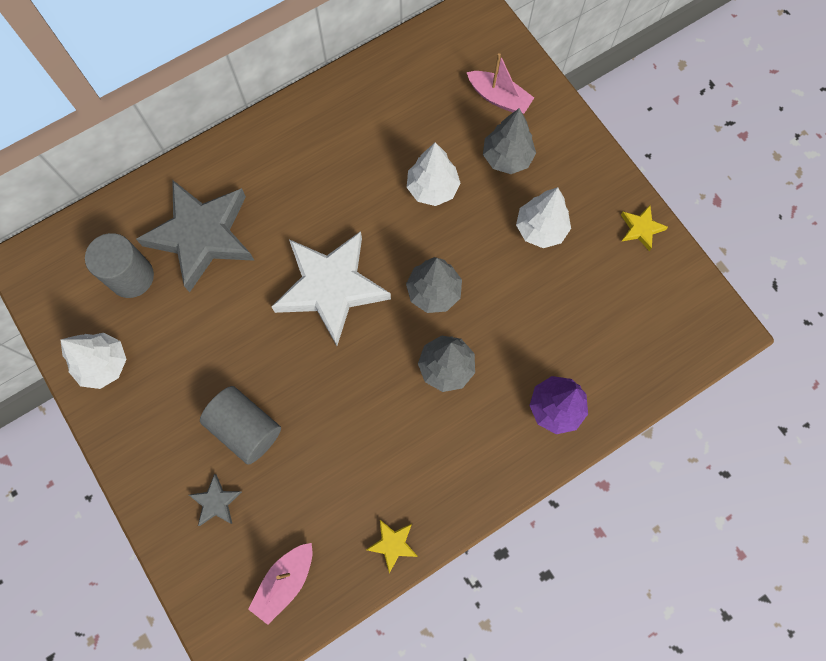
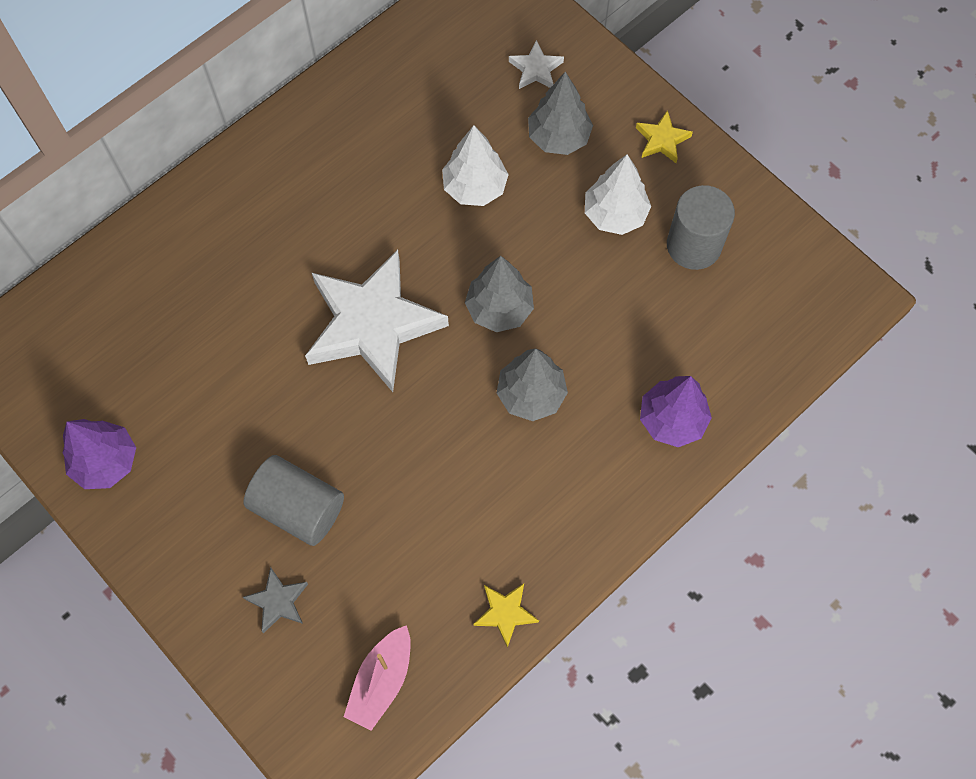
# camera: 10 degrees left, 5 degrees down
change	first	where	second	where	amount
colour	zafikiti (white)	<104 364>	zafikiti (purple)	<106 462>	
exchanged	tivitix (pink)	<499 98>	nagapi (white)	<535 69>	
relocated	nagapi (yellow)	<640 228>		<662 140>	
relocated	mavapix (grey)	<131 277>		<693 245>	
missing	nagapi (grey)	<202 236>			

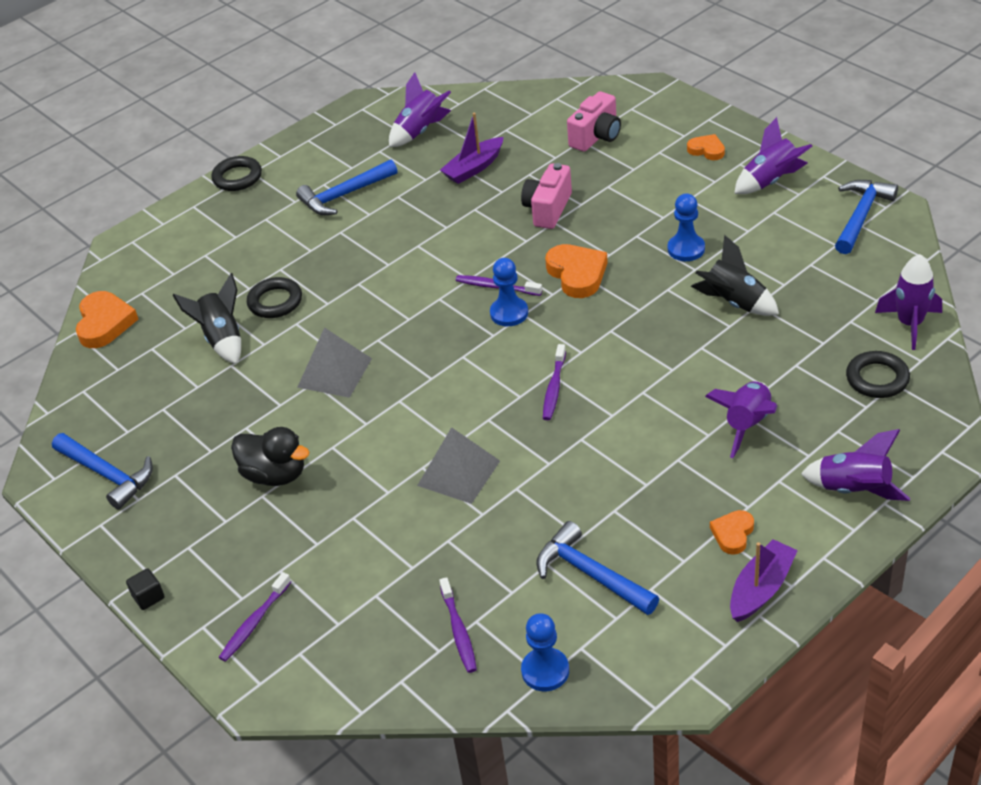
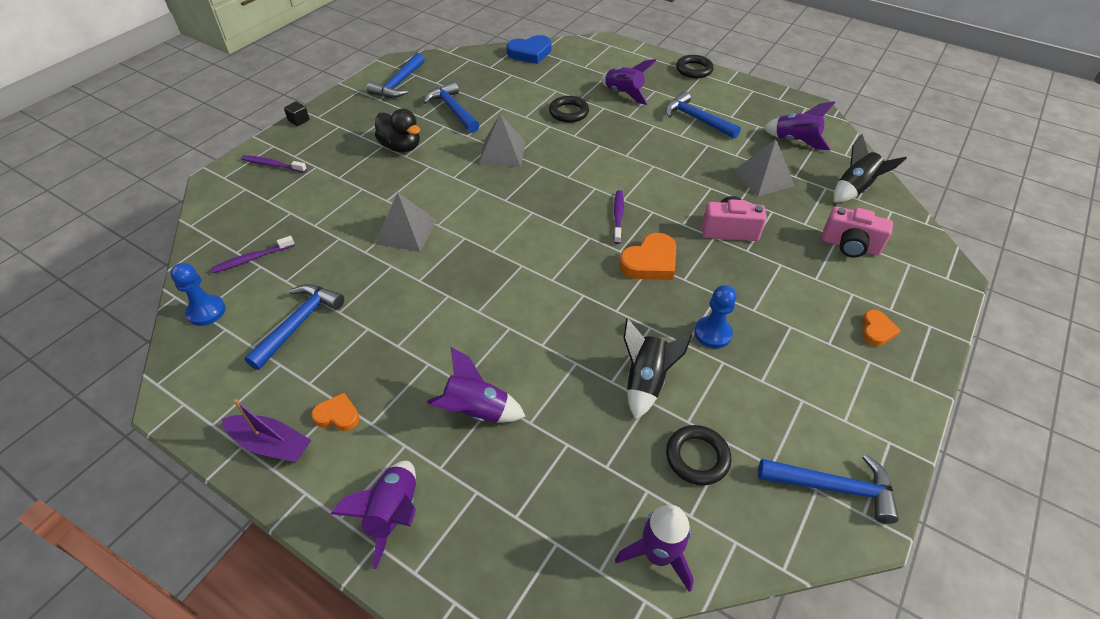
# camera: 70 degrees right, 5 degrees up
change	first	where	second	where	amount
spun	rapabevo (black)	<275 475>		<401 147>	60 degrees counterclockwise
appeared			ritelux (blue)	<453 110>	
colour	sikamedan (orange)	<105 323>	sikamedan (blue)	<530 53>	
relocated	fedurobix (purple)	<770 181>		<623 94>	
relocated	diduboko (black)	<877 378>		<697 457>	
exchanged	tivitix (purple)	<474 168>	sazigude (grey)	<763 178>	
relocated	fedurobix (black)	<222 339>		<854 189>	
missing	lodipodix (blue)	<509 313>			
missing	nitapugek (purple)	<554 388>			

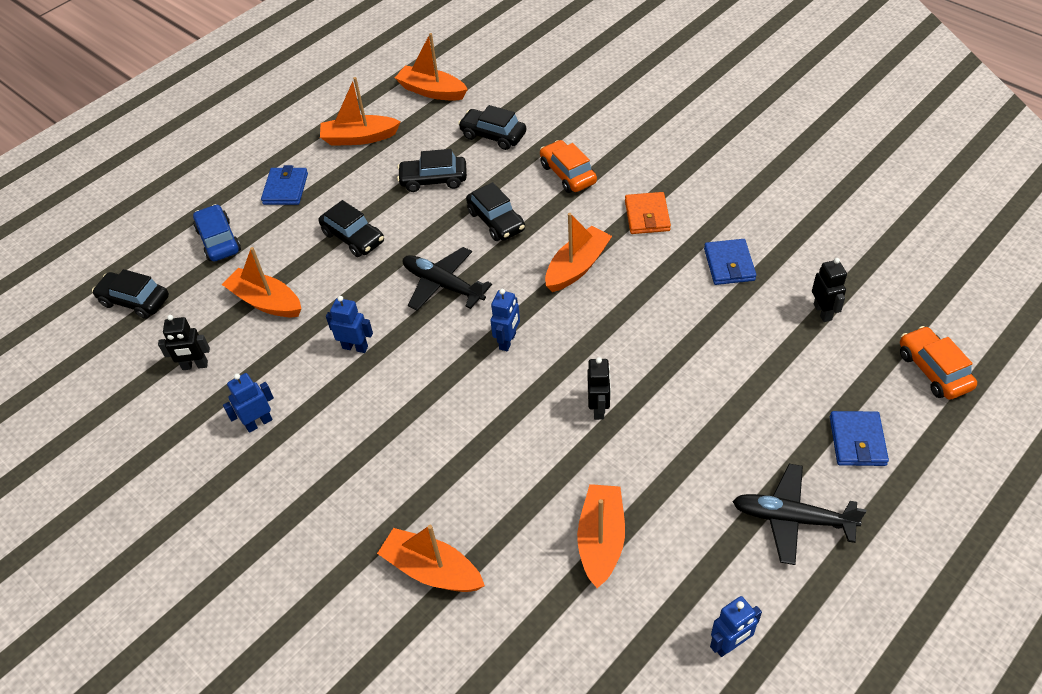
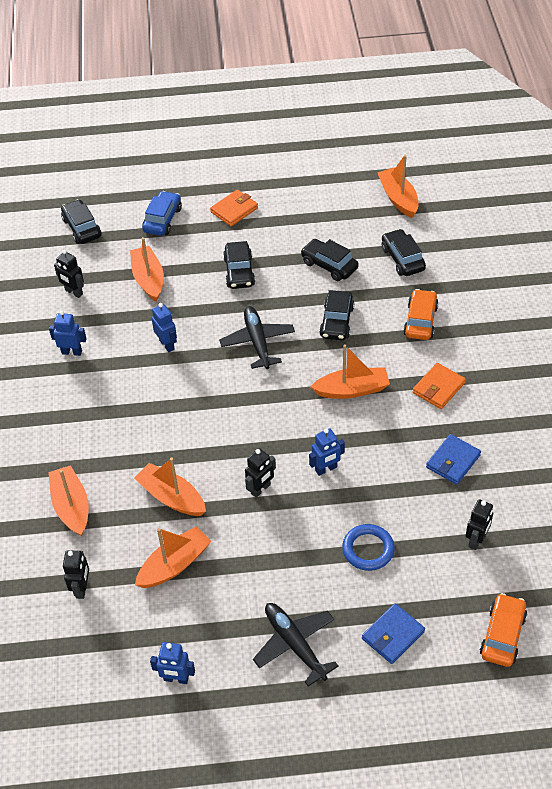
# camera: 40 degrees right, 0 degrees up
change	first	where	second	where	amount
appeared			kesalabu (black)	<82 588>	
relocated	tivitix (orange)	<359 138>		<172 497>	
colour	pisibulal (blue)	<285 189>	pisibulal (orange)	<234 210>	
relocated	kesalabu (blue)	<508 341>		<326 469>	
appeared			diduboko (blue)	<368 549>	

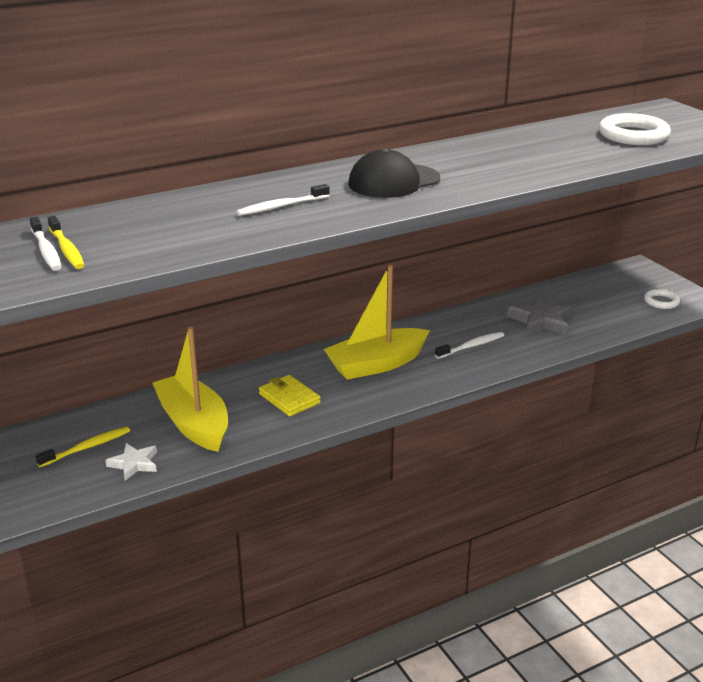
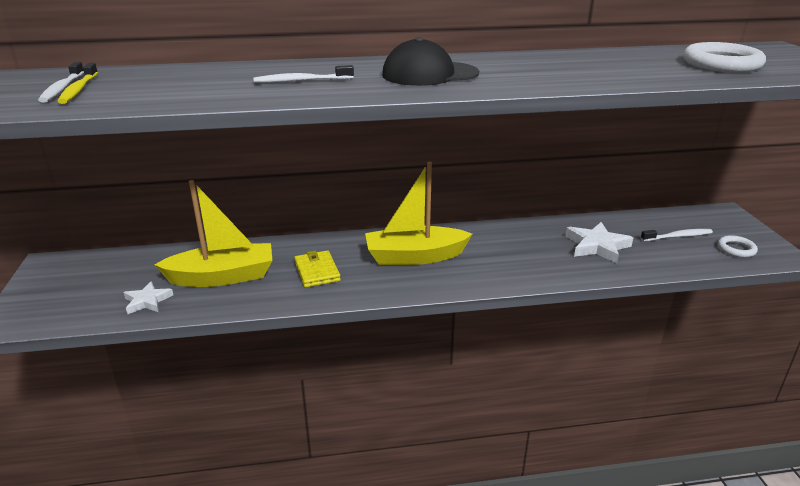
# camera: 20 degrees right, 0 degrees up
change	first	where	second	where	amount
spun	tivitix (yellow)	<194 424>		<222 277>	90 degrees clockwise
colour	nagapi (grey)	<541 321>	nagapi (white)	<597 246>	
relocated	nitapugek (white)	<471 346>		<678 236>	
missing	nitapugek (yellow)	<87 447>			

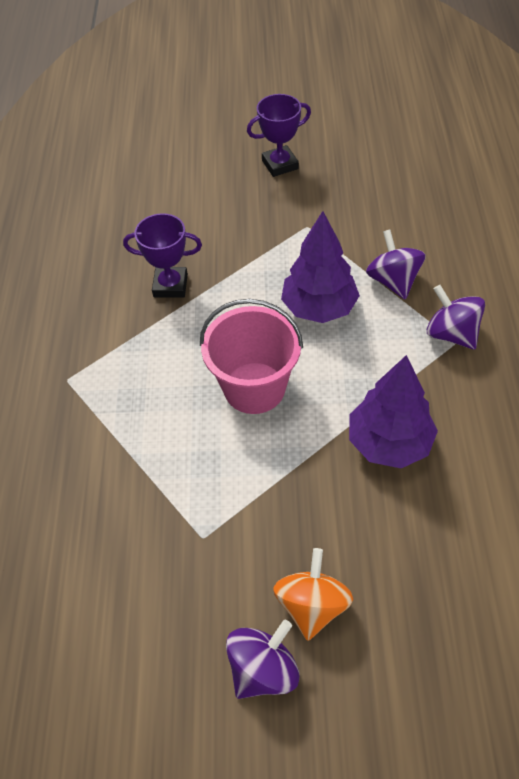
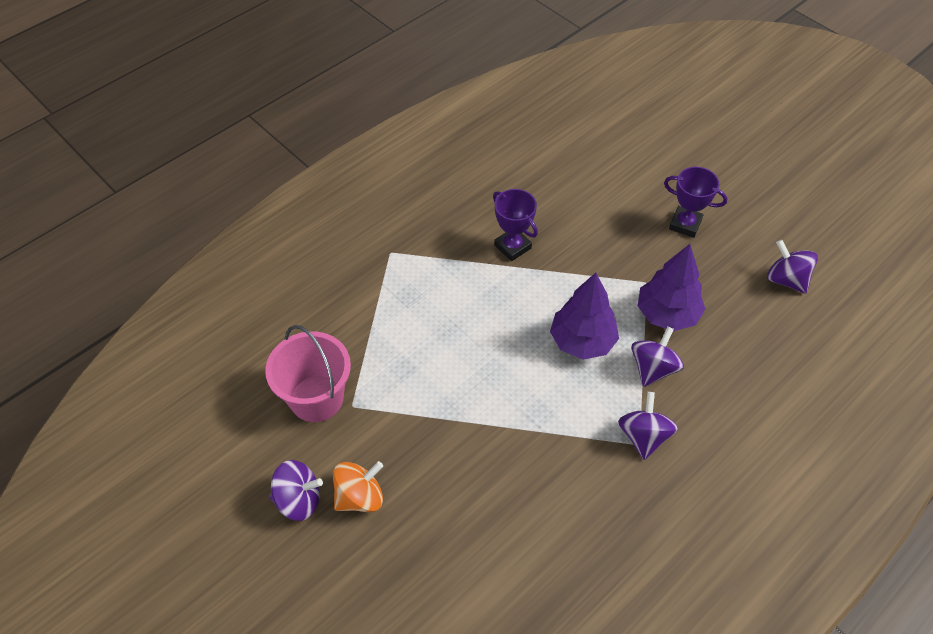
# camera: 45 degrees right, 0 degrees up
change	first	where	second	where	amount
relocated	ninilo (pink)	<254 388>		<316 398>	
relocated	zafikiti (purple)	<389 442>		<667 314>	
appeared			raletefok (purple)	<786 279>	

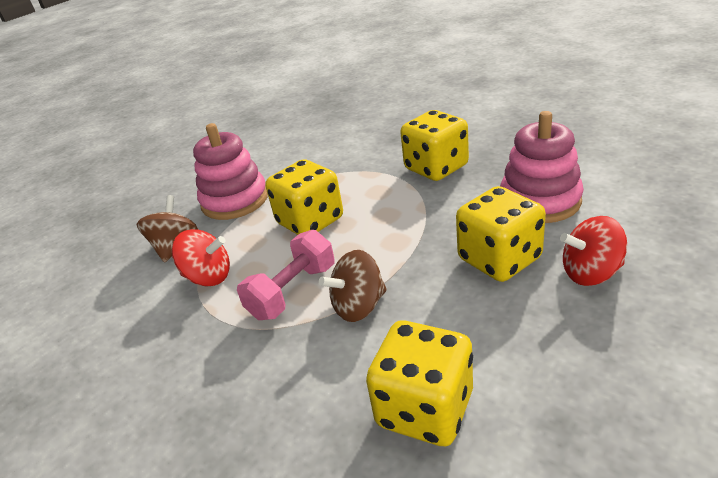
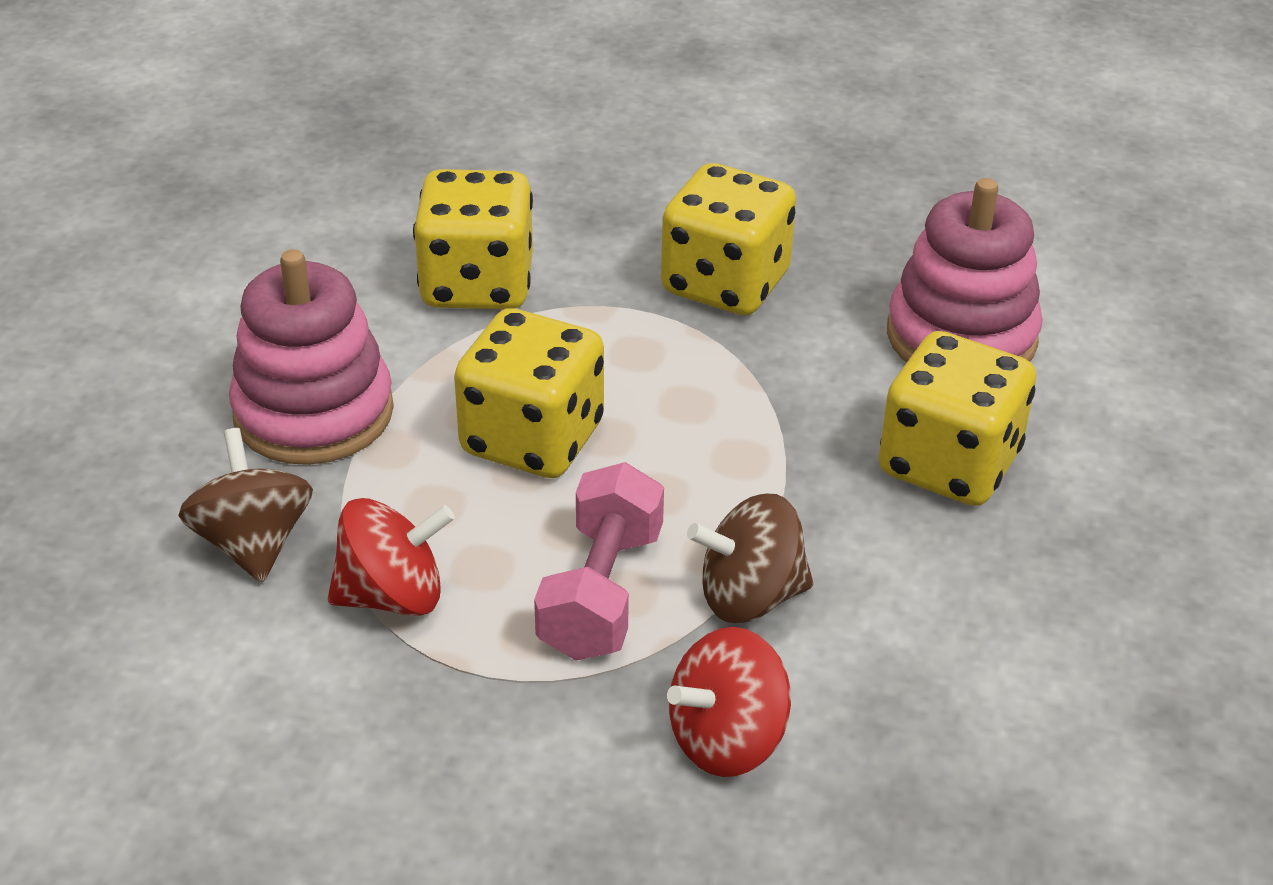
# camera: 30 degrees left, 5 degrees up
change	first	where	second	where	amount
relocated	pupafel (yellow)	<425 408>		<477 284>	
relocated	raletefok (red)	<590 273>		<727 739>	
spun	raletefok (brown)	<359 306>		<750 597>	45 degrees clockwise

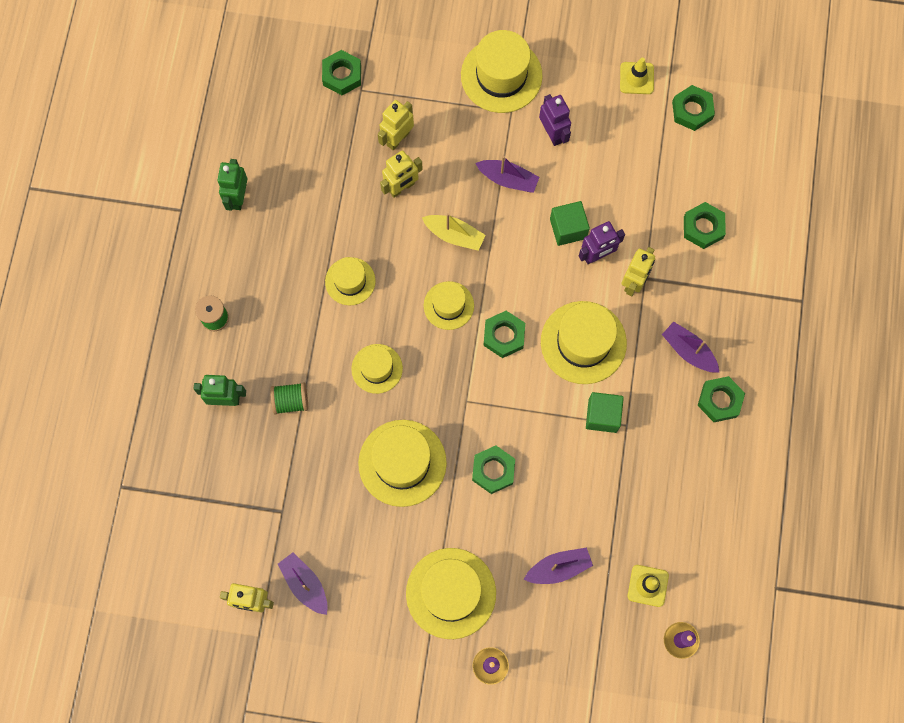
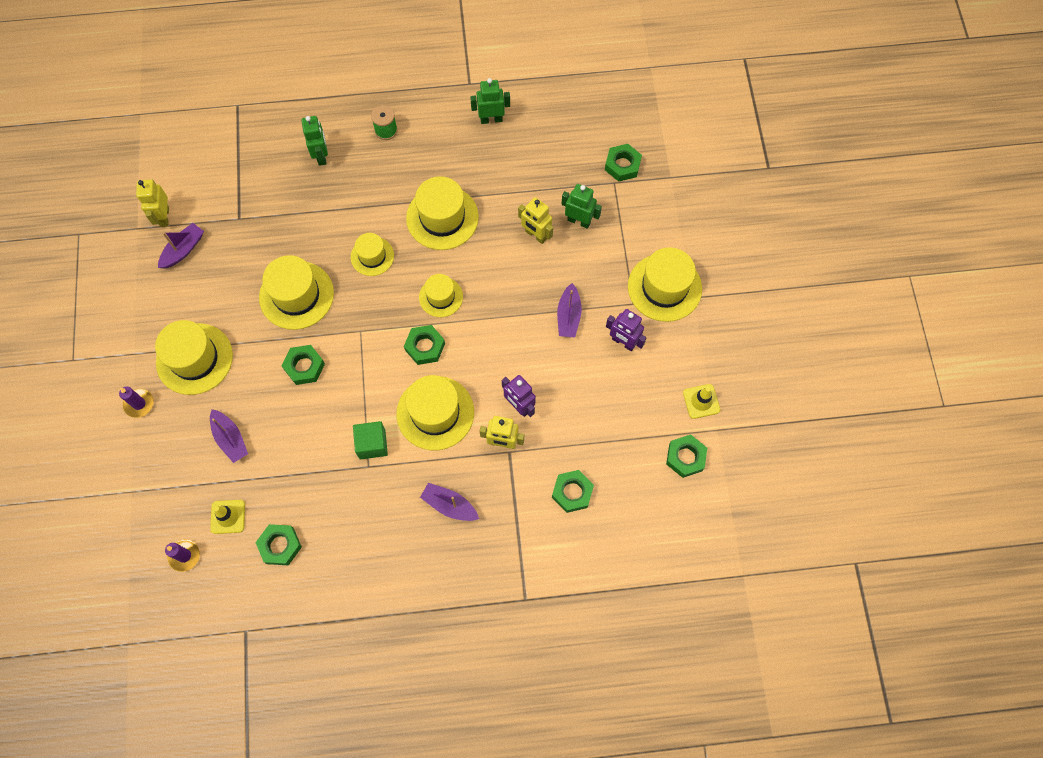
# camera: 75 degrees right, 5 degrees down
change	first	where	second	where	amount
relocated	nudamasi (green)	<719 400>		<280 545>	
size	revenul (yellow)	<350 281>		<442 217>	x1.69
spun	tivitix (purple)	<688 351>		<449 505>	90 degrees counterclockwise
colour	kesalabu (yellow)	<397 138>	kesalabu (green)	<579 221>	
spun	kesalabu (purple)	<552 133>		<623 342>	75 degrees clockwise
missing	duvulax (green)	<291 401>			
missing	tivitix (yellow)	<454 235>			
missing	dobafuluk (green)	<568 228>			

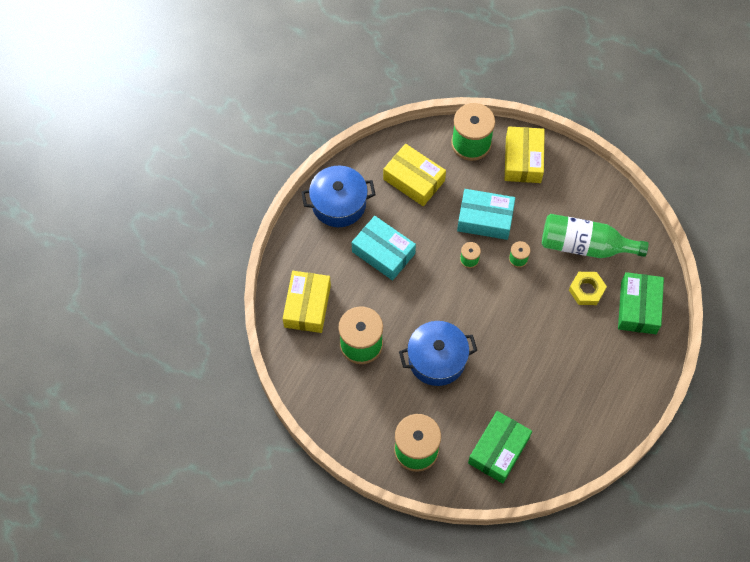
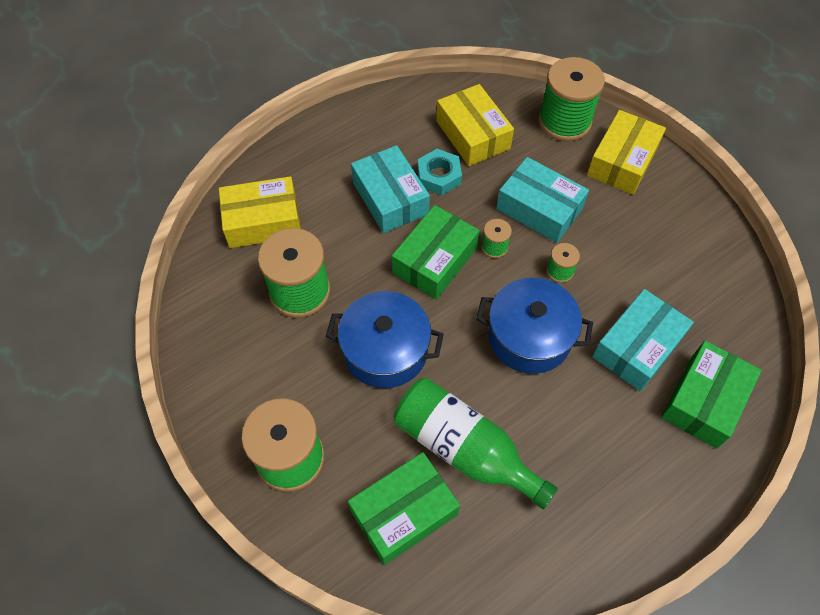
# camera: 25 degrees right, 5 degrees down
change	first	where	second	where	amount
spun	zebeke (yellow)	<307 306>		<263 221>	45 degrees clockwise
appeared			zebeke (green)	<434 260>	
relocated	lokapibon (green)	<585 246>		<464 449>	
appeared			nudamasi (turquoise)	<439 176>	
relocated	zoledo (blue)	<339 204>		<529 337>	
exchanged	nudamasi (yellow)	<586 290>	zebeke (turquoise)	<637 347>	

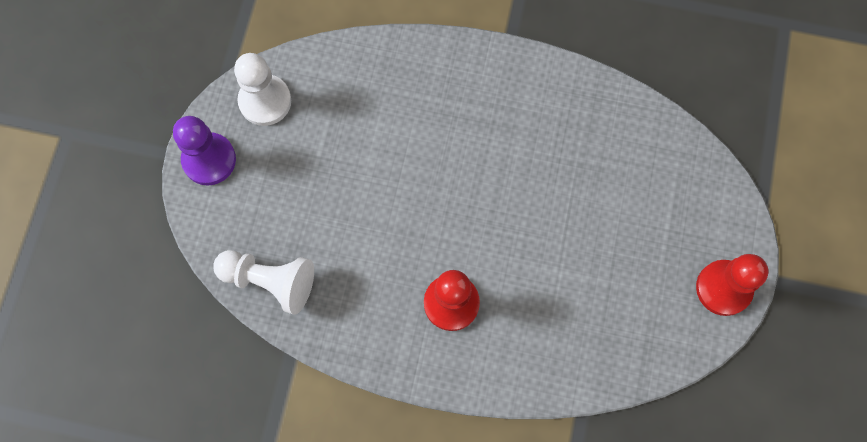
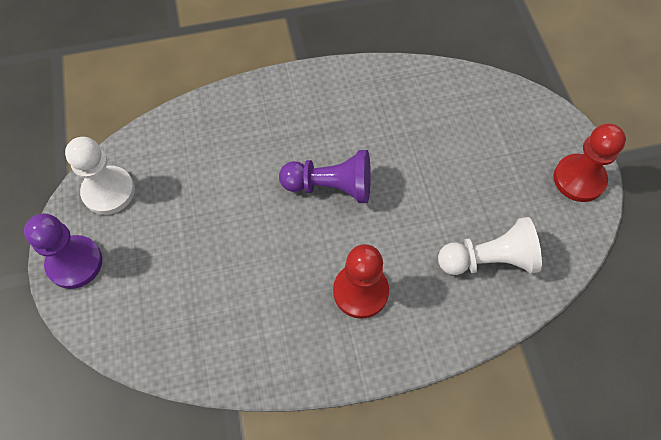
# camera: 25 degrees left, 10 degrees down
change	first	where	second	where	amount
appeared			lodipodix (purple)	<331 187>	
relocated	lodipodix (white)	<270 281>		<489 260>	

